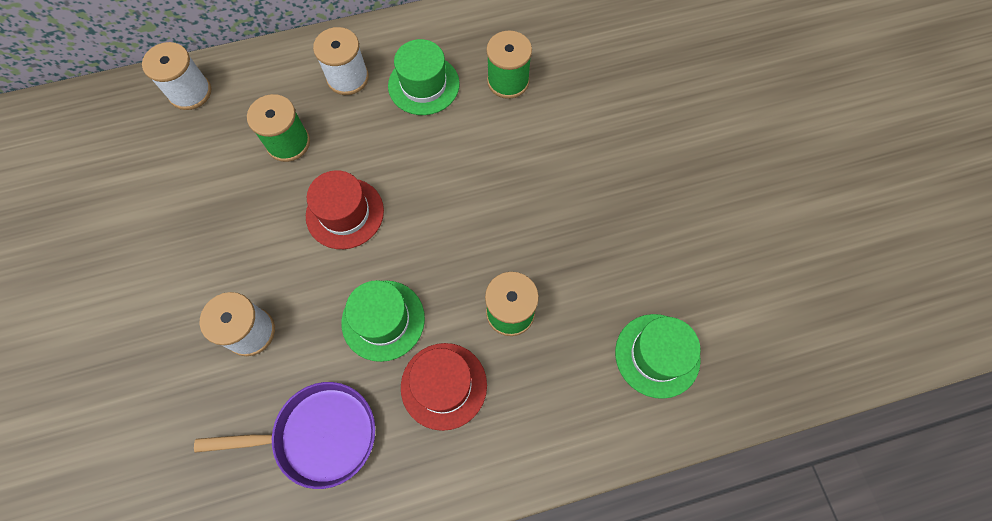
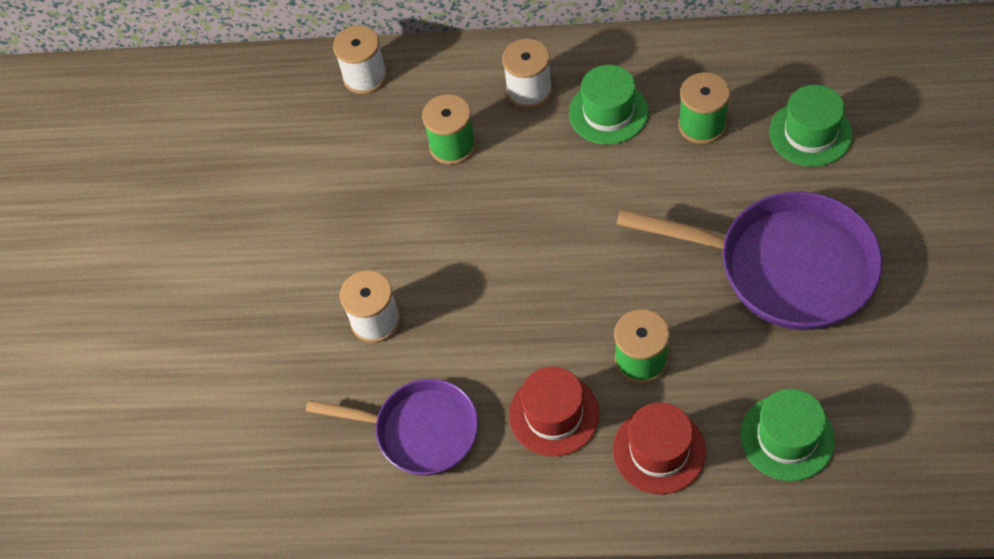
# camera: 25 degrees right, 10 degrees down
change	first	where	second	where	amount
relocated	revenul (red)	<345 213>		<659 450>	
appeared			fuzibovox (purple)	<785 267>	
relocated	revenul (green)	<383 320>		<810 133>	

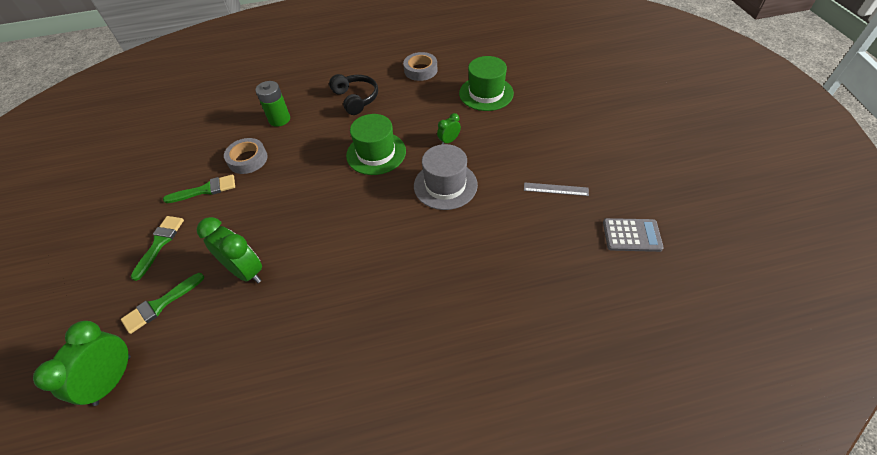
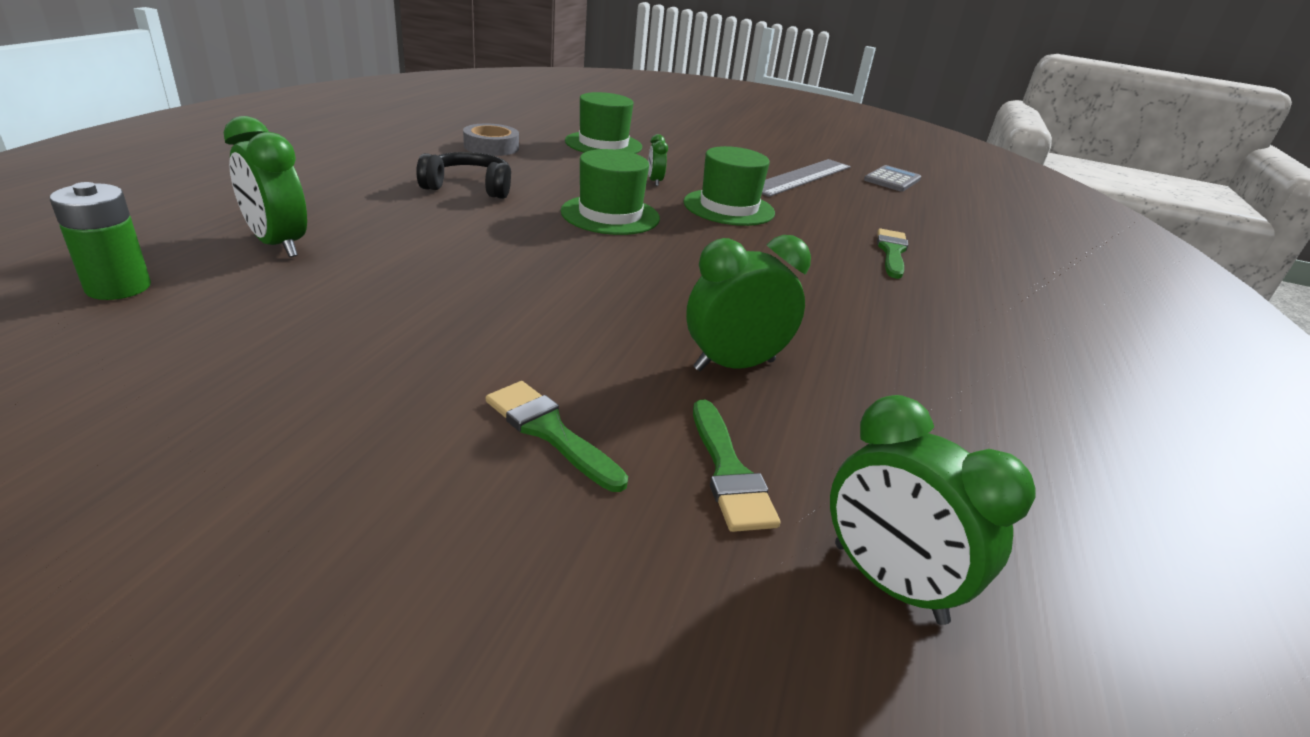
# camera: 65 degrees left, 20 degrees down
change	first	where	second	where	amount
relocated	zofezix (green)	<279 119>		<118 287>	
appeared			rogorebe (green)	<278 244>	
colour	revenul (grey)	<445 185>	revenul (green)	<728 207>	
size	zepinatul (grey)	<555 189>		<800 177>	x2.04
relocated	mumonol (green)	<205 190>		<892 252>	
missing	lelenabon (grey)	<248 159>			

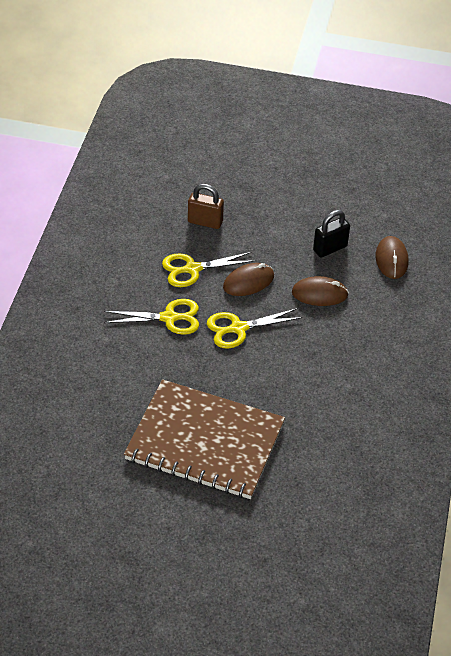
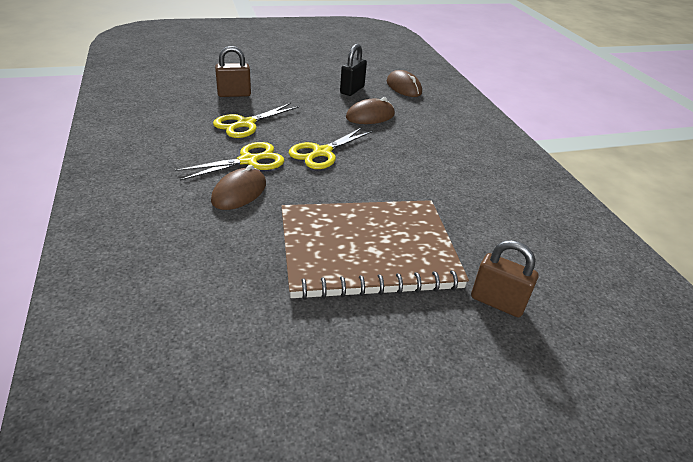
# camera: 30 degrees left, 10 degrees down
change	first	where	second	where	amount
relocated	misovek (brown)	<248 282>		<239 192>	
appeared			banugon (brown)	<497 302>	

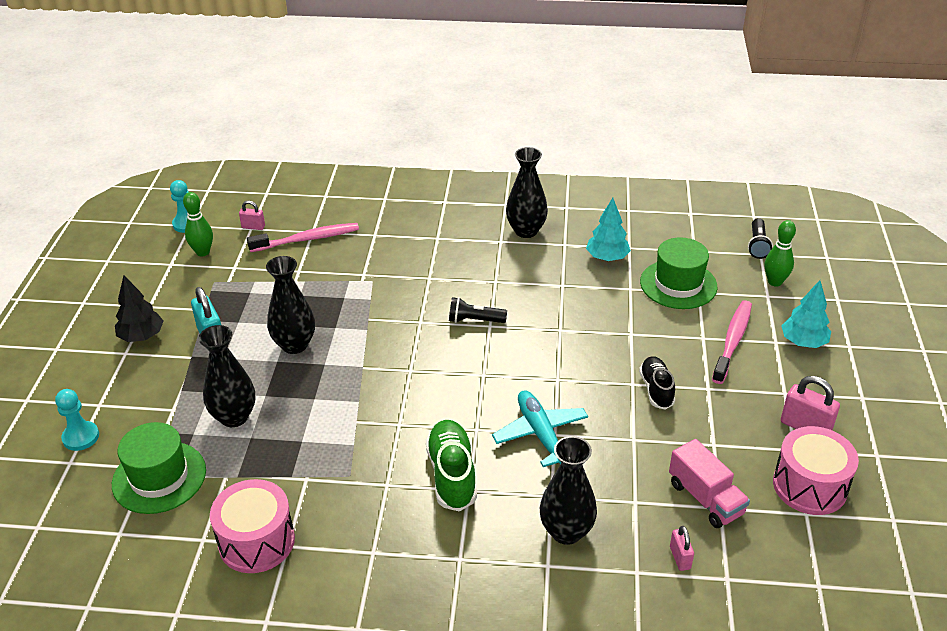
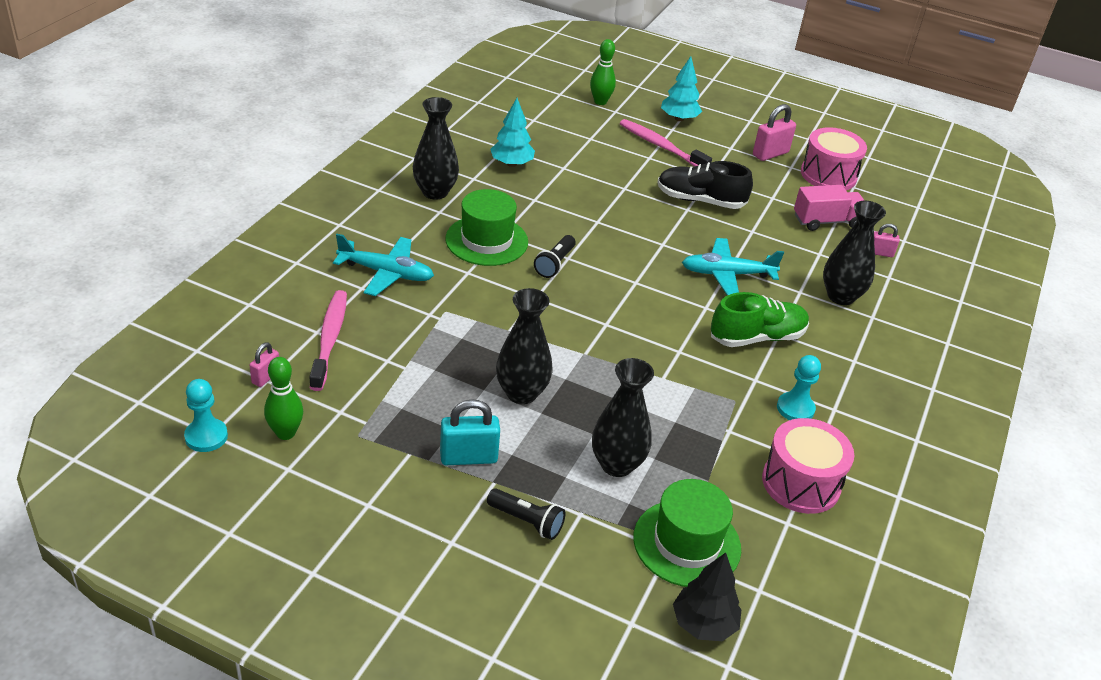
# camera: 75 degrees left, 0 degrees up
change	first	where	second	where	amount
appeared			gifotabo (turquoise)	<386 273>	
relocated	revenul (green)	<678 284>		<486 240>	
relocated	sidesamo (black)	<757 245>		<527 521>	
size	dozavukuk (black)	<656 389>		<700 200>	x1.50
relocated	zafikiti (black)	<142 336>		<703 624>	
spun	dozavukuk (green)	<452 474>		<757 337>	150 degrees clockwise
relocated	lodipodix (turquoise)	<81 437>		<795 408>	

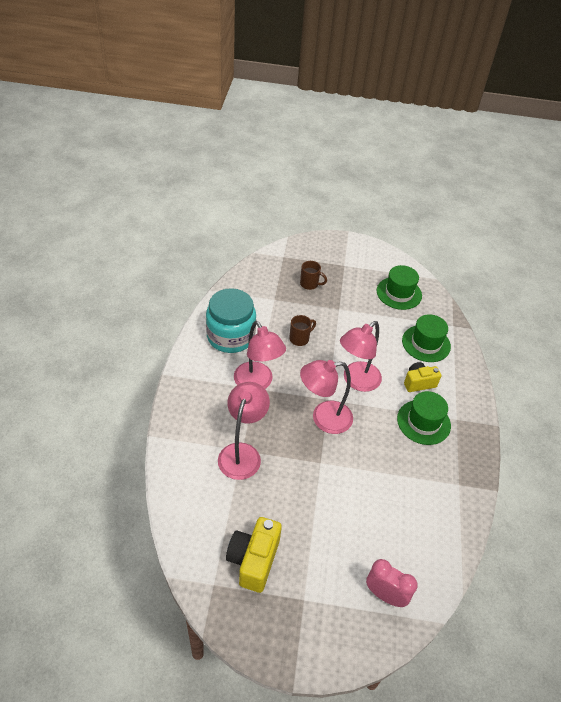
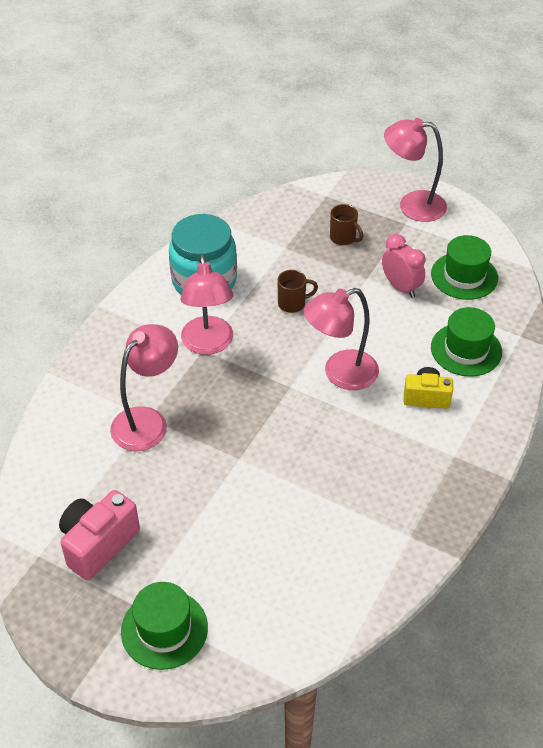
# camera: 25 degrees right, 0 degrees up
change	first	where	second	where	amount
colour	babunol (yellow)	<253 560>	babunol (pink)	<98 544>	
relocated	revenul (green)	<423 422>		<164 629>	
relocated	rogorebe (pink)	<385 595>		<401 287>	
relocated	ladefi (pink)	<323 418>		<412 205>	

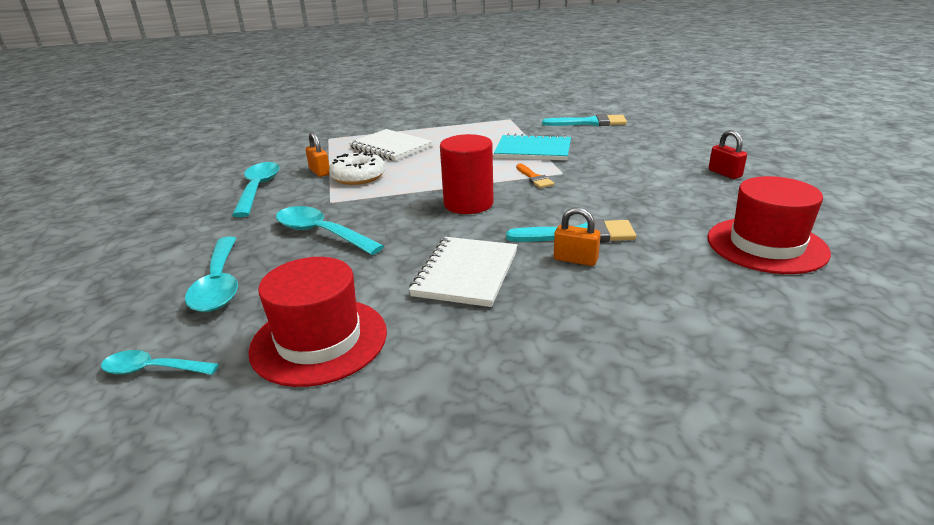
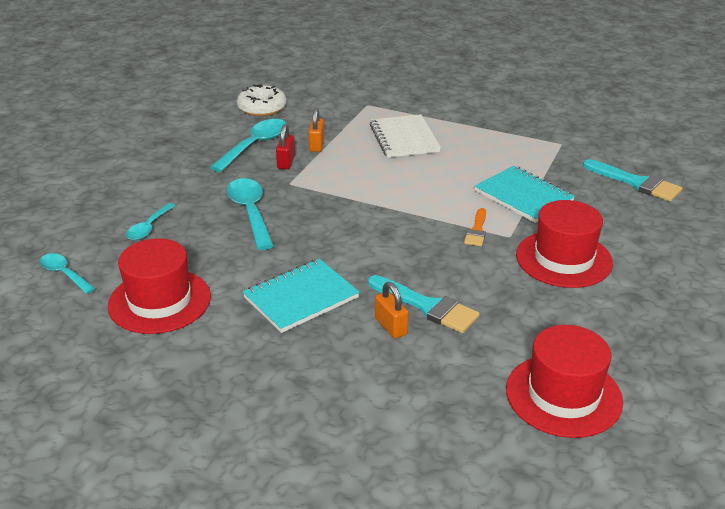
# camera: 35 degrees right, 5 degrees up
change	first	where	second	where	amount
size	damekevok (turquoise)	<219 284>		<149 227>	x0.60
relocated	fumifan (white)	<358 177>		<262 108>	
colour	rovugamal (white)	<466 273>	rovugamal (turquoise)	<301 298>	
relocated	banugon (red)	<724 173>		<286 162>	
appeared			revenul (red)	<563 259>	
missing	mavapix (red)	<468 204>			

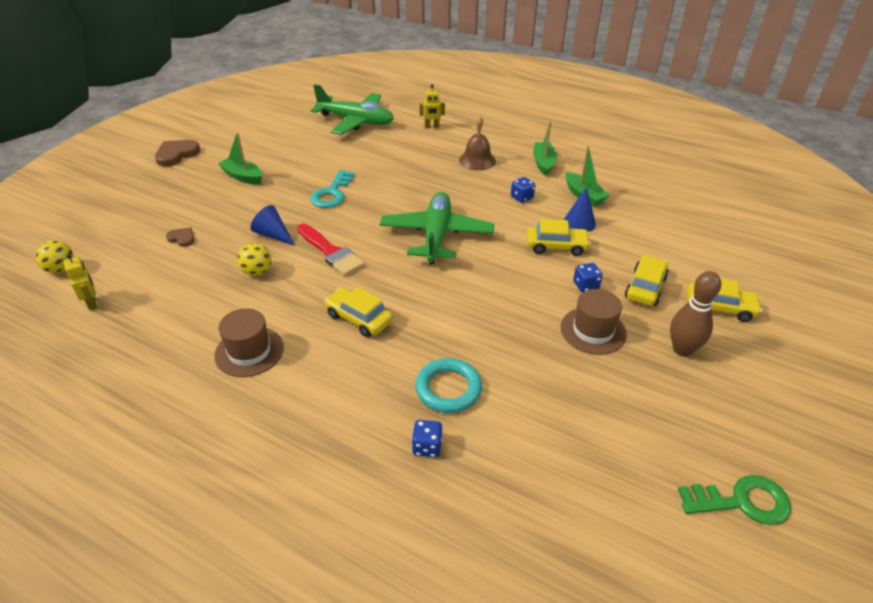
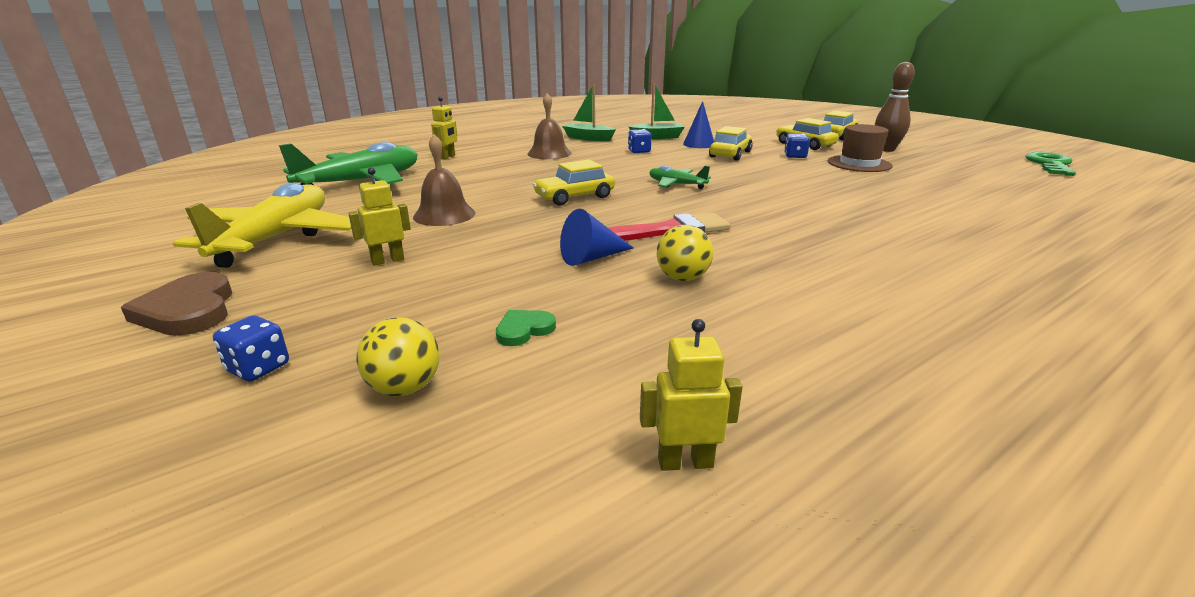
# camera: 65 degrees left, 15 degrees down
change	first	where	second	where	amount
appeared			gifotabo (yellow)	<276 238>	
relocated	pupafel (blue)	<427 447>		<258 368>	
exchanged	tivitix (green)	<243 176>	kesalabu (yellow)	<387 260>	
relocated	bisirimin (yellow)	<61 269>		<405 388>	
appeared			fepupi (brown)	<444 215>	
colour	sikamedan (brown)	<182 238>	sikamedan (green)	<524 330>	
relocated	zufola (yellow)	<359 318>		<574 197>	
size	gifotabo (green)	<436 235>		<676 184>	x0.48
missing	revenul (brown)	<249 351>			
missing	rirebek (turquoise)	<332 193>			
missing	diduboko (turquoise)	<448 389>			

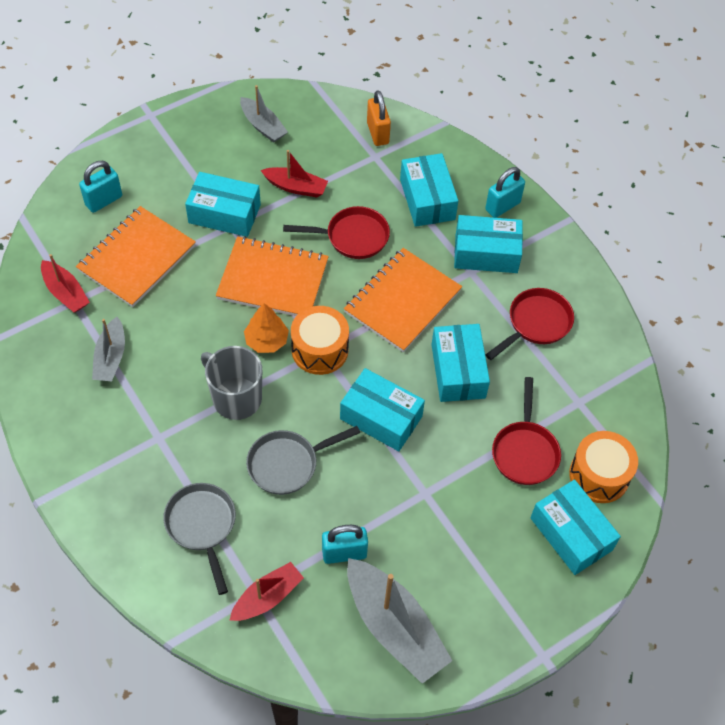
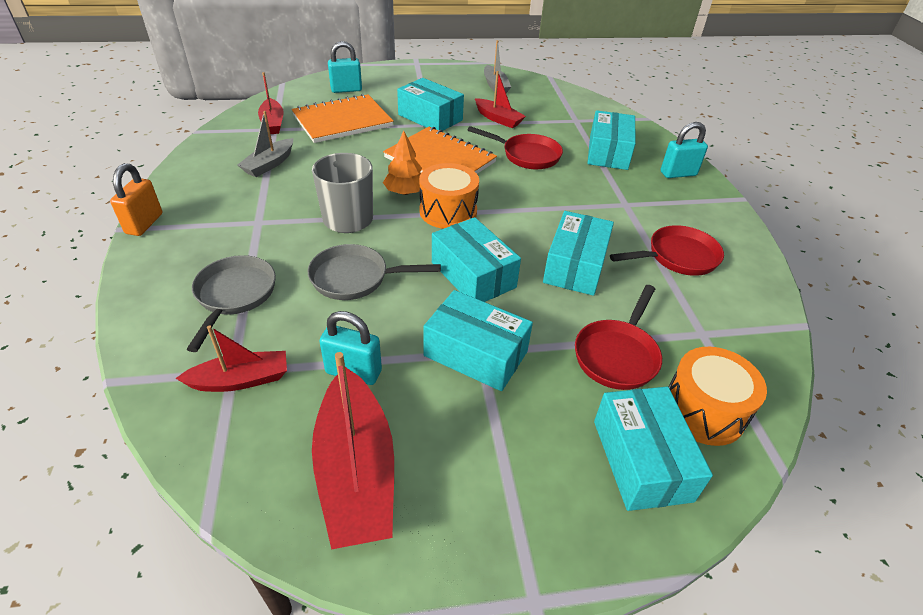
# camera: 25 degrees right, 15 degrees down
change	first	where	second	where	amount
relocated	banugon (orange)	<377 133>		<144 224>	
colour	tivitix (grey)	<394 627>	tivitix (red)	<356 471>	
relocated	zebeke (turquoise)	<486 253>		<475 354>	
missing	rovugamal (orange)	<402 301>			

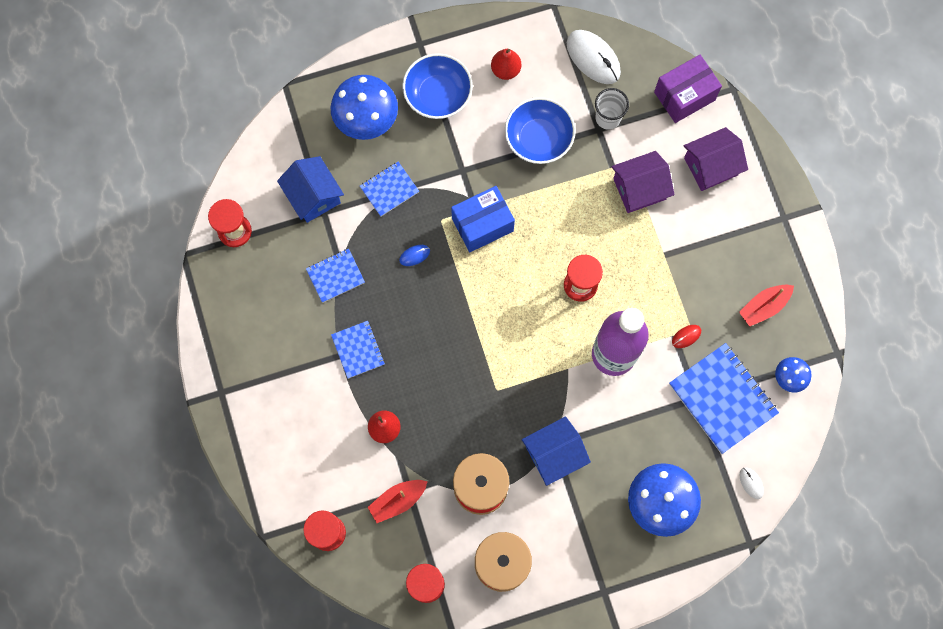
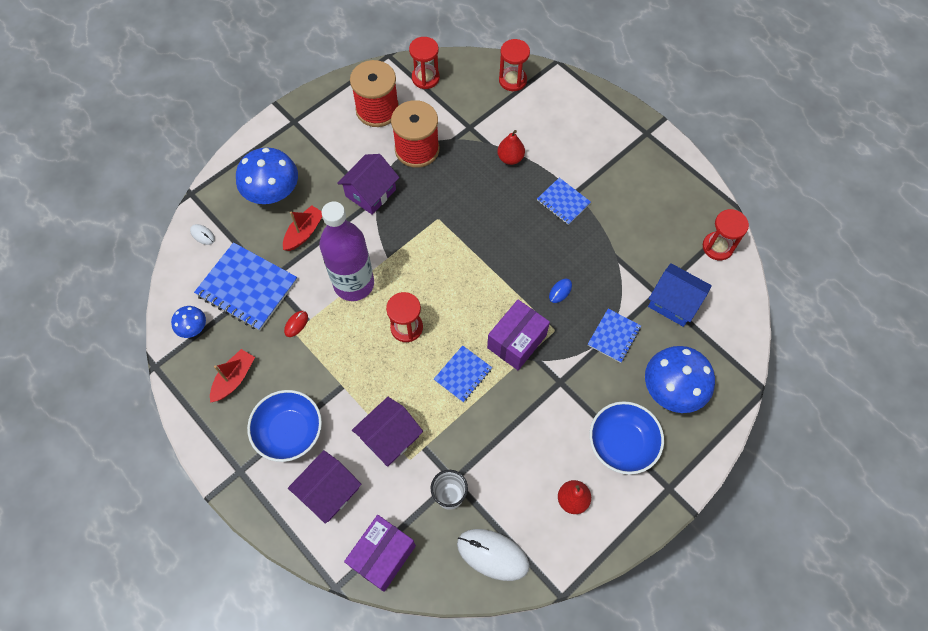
# camera: 155 degrees right, 10 degrees down
change	first	where	second	where	amount
relocated	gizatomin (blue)	<538 139>		<289 431>	
relocated	tivitix (red)	<398 501>		<304 232>	
colour	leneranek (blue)	<554 454>	leneranek (purple)	<371 193>	
relocated	rovugamal (blue)	<335 276>		<463 374>	
colour	zebeke (blue)	<482 225>	zebeke (purple)	<516 341>	

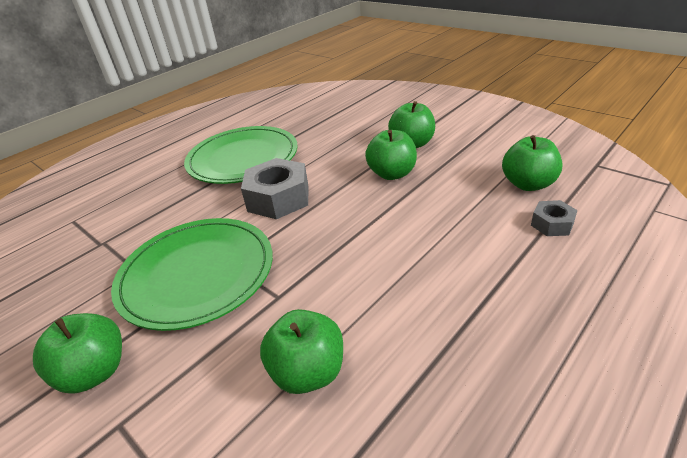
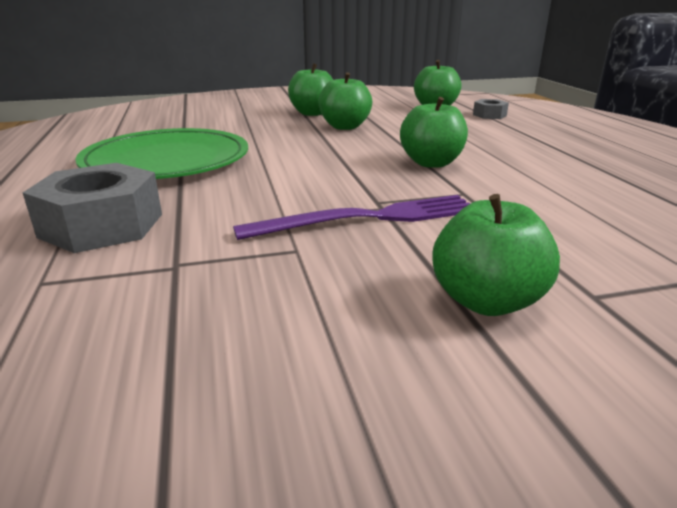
# camera: 60 degrees left, 10 degrees down
change	first	where	second	where	amount
relocated	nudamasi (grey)	<278 198>		<102 225>	
exchanged	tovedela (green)	<197 274>	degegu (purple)	<369 218>	
relocated	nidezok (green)	<308 372>		<431 163>	

